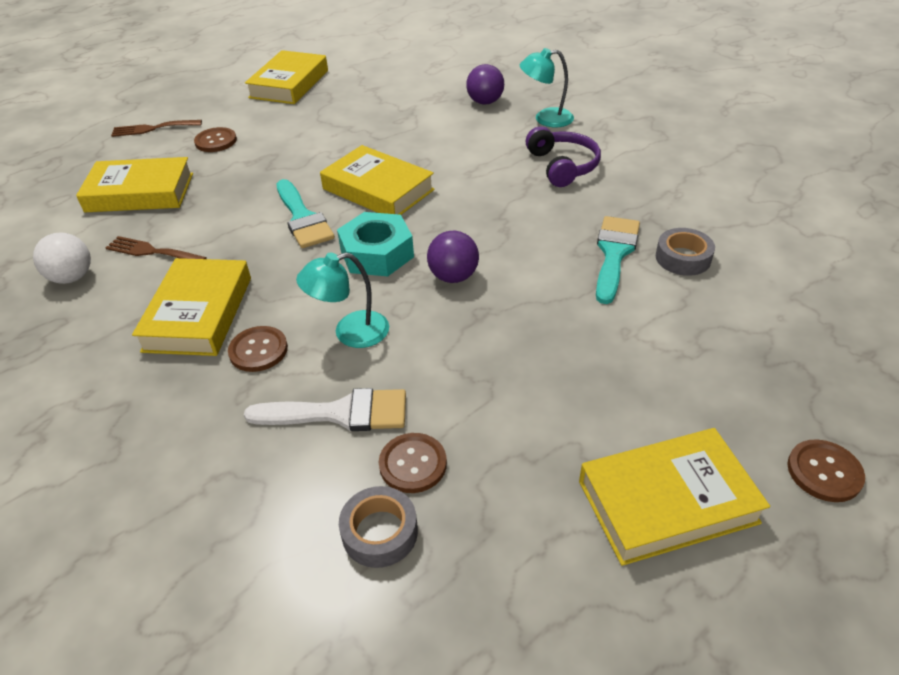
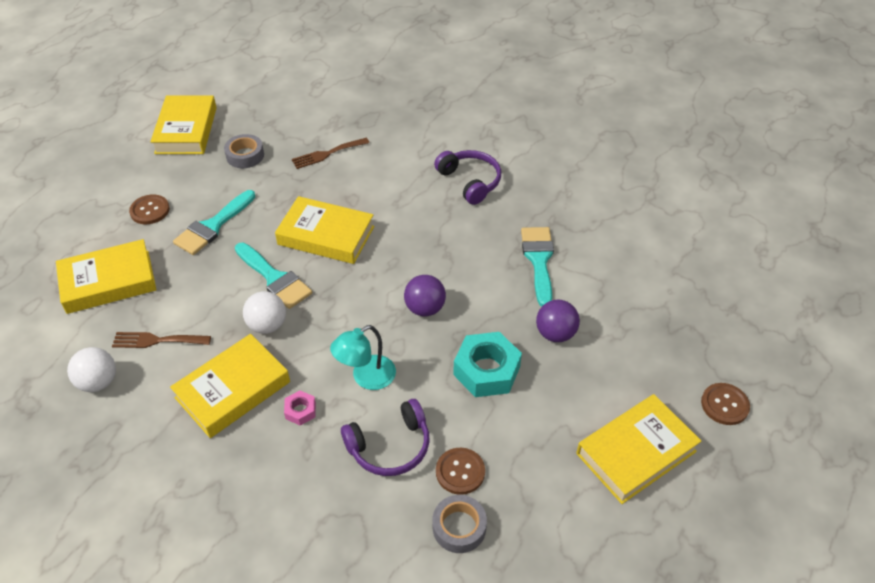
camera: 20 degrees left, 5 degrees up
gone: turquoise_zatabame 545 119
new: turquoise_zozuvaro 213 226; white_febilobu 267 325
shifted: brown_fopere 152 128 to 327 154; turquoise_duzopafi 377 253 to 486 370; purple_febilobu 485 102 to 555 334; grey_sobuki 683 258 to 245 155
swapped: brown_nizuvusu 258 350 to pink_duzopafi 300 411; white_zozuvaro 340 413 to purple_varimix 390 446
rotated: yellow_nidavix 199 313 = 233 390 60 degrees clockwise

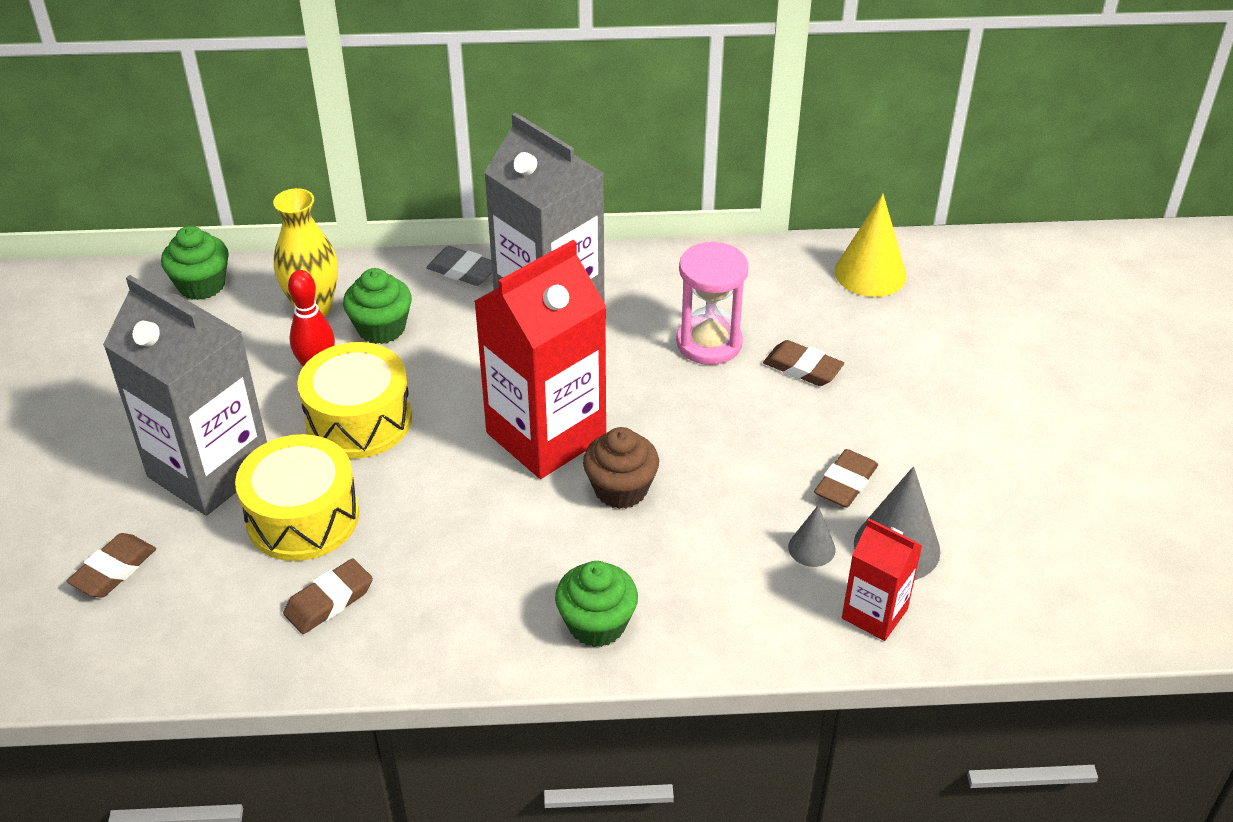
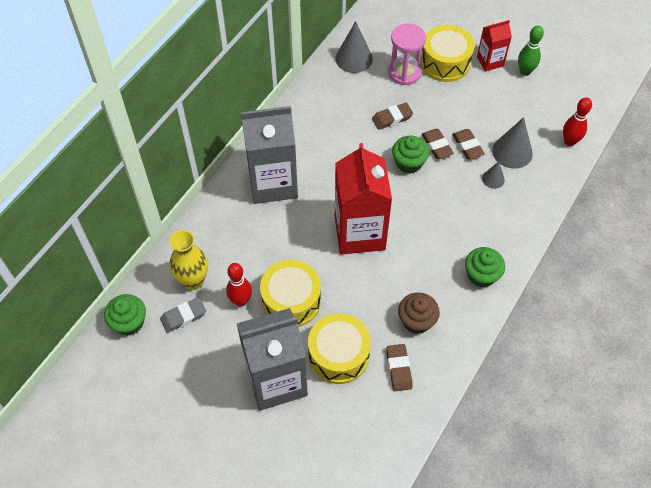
camera: 55 degrees left, 15 degrees up
new: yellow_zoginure 445 62; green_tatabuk 525 71; red_tatabuk 569 141
shifted: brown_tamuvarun 114 570 to 437 146; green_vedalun 381 328 to 409 163; grey_tamuvarun 463 271 to 183 316; brown_vedalun 621 489 to 416 321; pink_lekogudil 709 343 to 404 72; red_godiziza 874 614 to 490 61
repainted: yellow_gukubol 870 273 to grey_gukubol 354 58

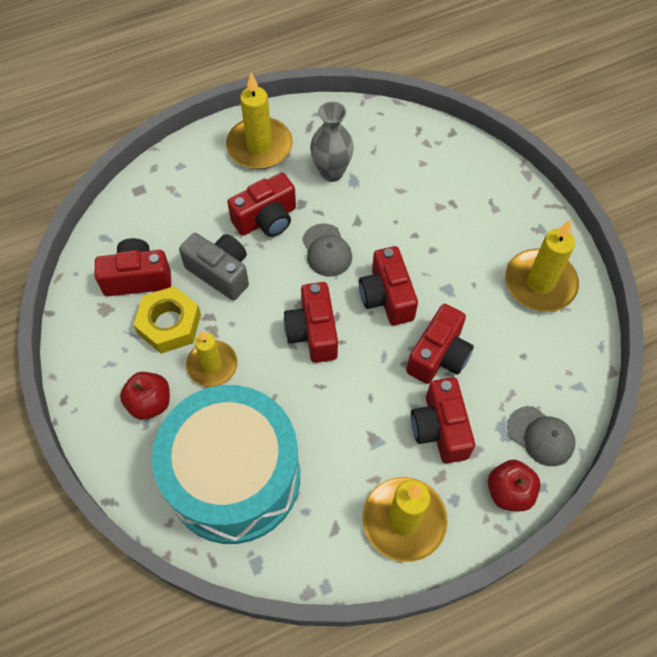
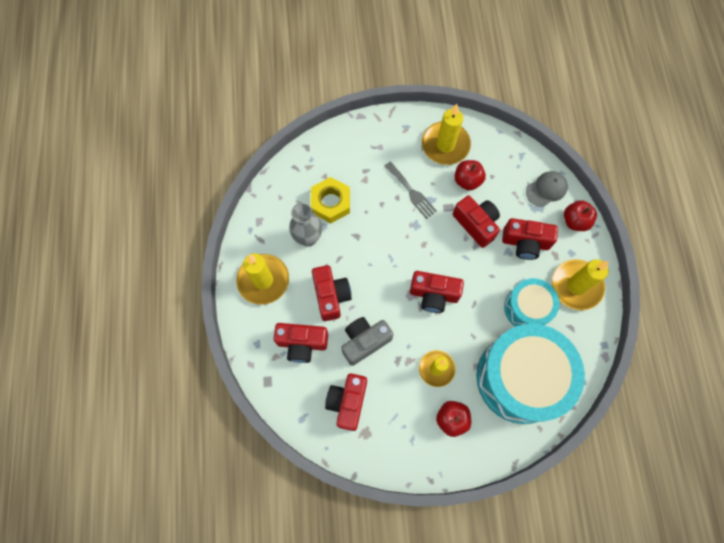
camera: 70 degrees left, 10 degrees up
gone: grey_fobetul 326 250
new: grey_fopere 411 192; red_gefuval 467 180; turquoise_zoginure 527 308
shifted: yellow_duzopafi 169 324 to 330 203; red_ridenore 386 297 to 302 344

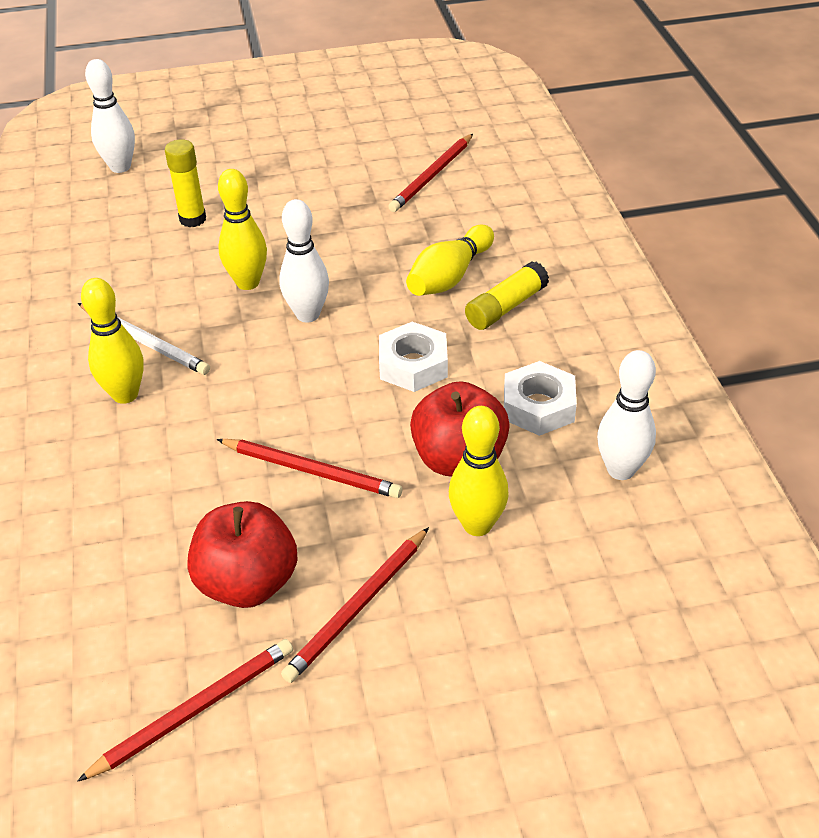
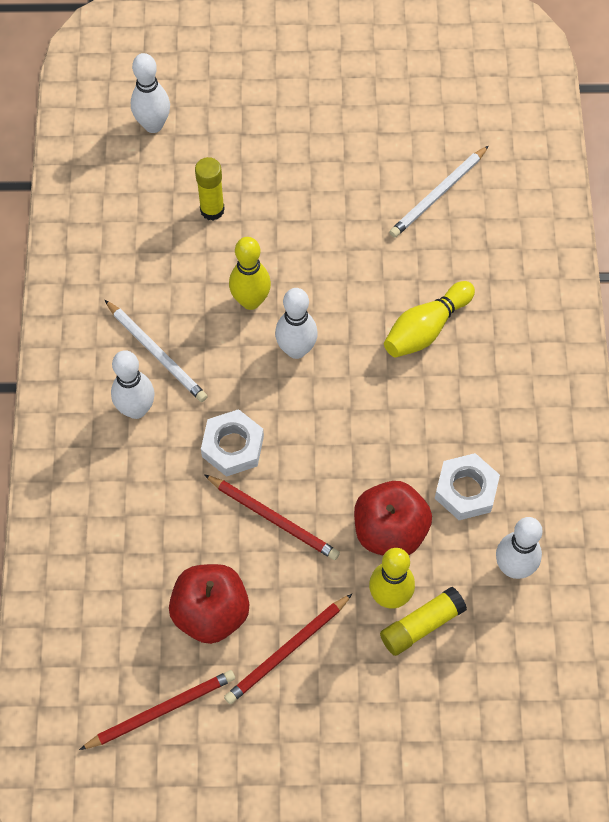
camera: 10 degrees right, 20 degrees up
shifted: white_duzopafi 413 365 to 232 446; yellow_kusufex 506 307 to 421 625
repainted: yellow_tatabuk 125 394 to white_tatabuk 136 409; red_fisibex 432 176 to white_fisibex 438 194

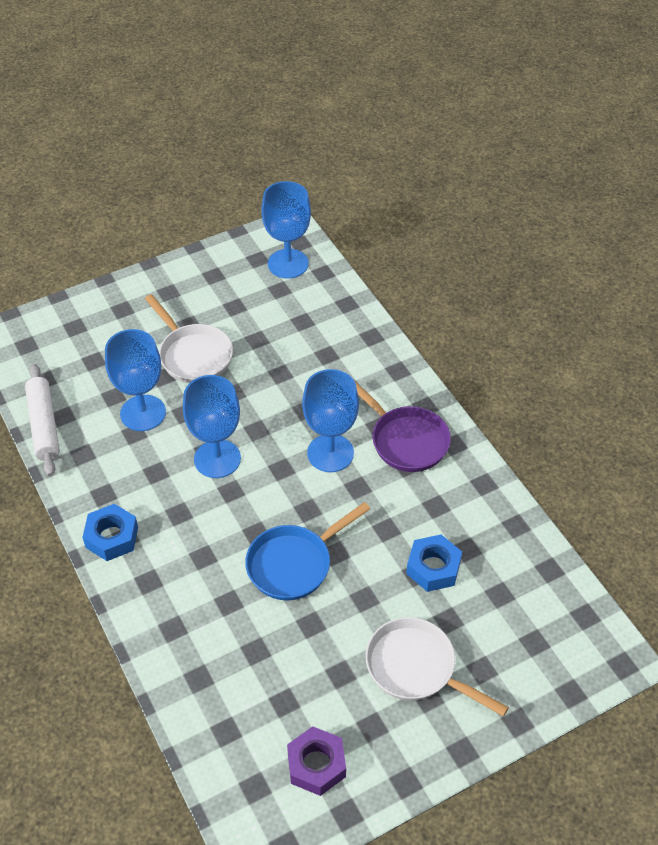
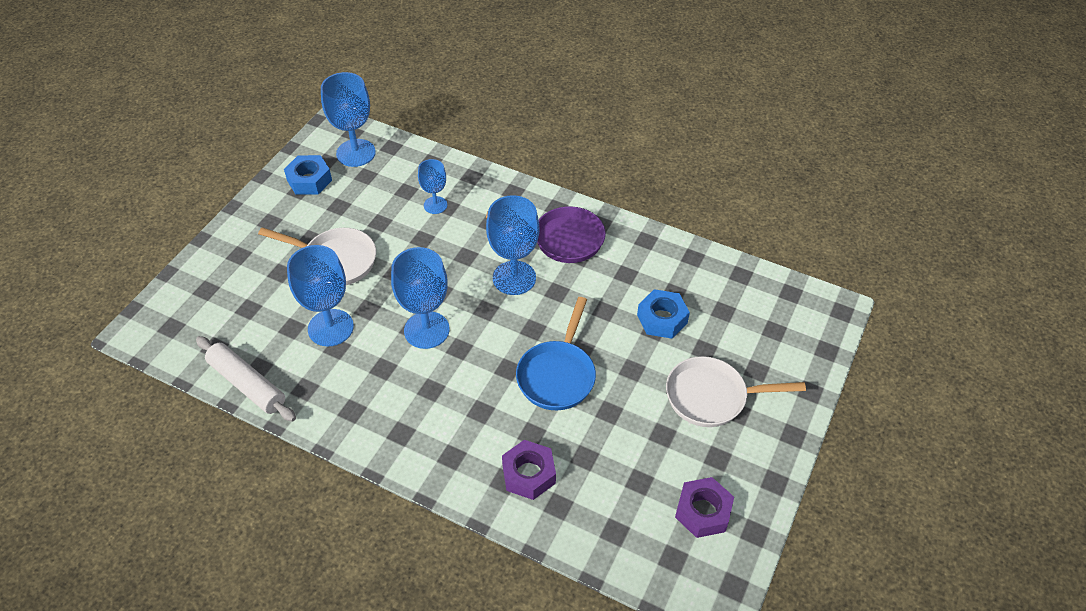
camera: 35 degrees left, 0 degrees up
new: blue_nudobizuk 435 205; purple_duzopafi 528 474
shifted: blue_duzopafi 112 537 to 309 180

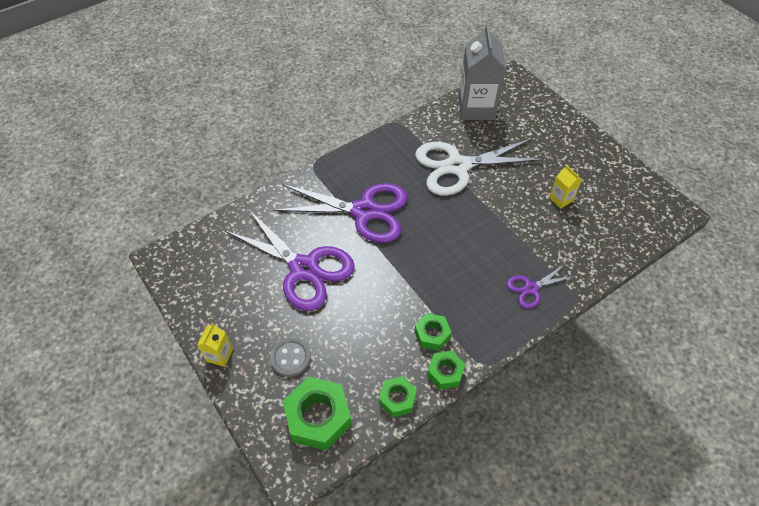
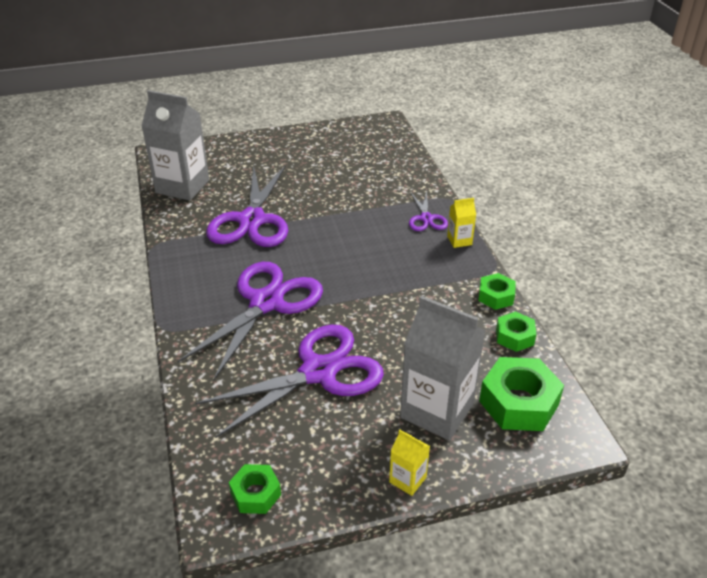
camera: 70 degrees left, 15 degrees down
shifted: green_duzopafi 432 334 to 255 494; yellow_godiziza 560 199 to 459 240
swapped: grey_nizuvusu 290 358 to grey_godiziza 437 410
repainted: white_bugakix 457 166 to purple_bugakix 252 220

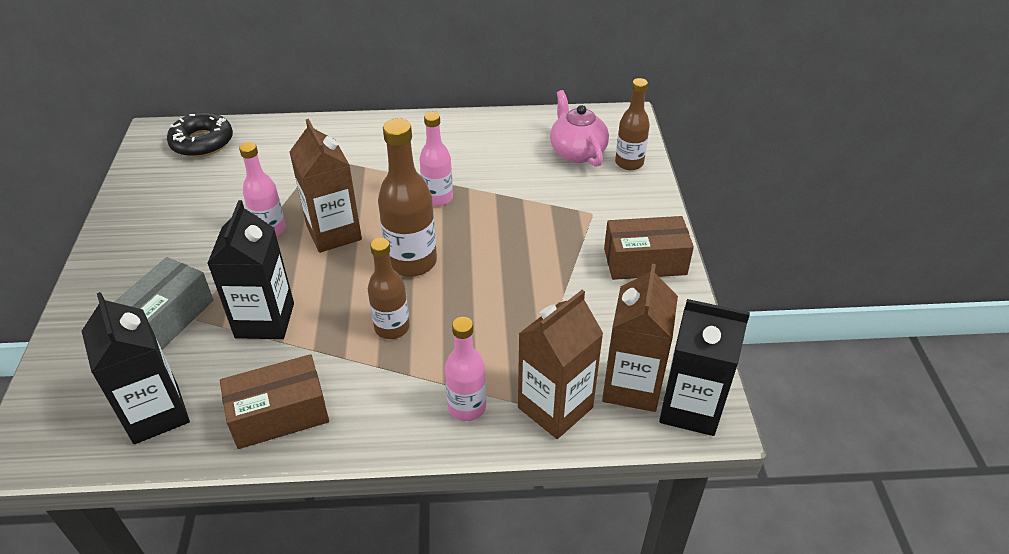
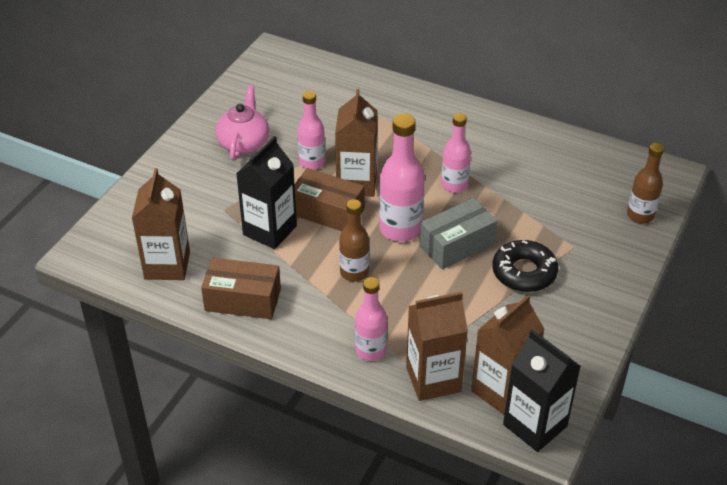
camera: 30 degrees right, 0 degrees up
shifted: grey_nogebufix 168 318 to 457 245; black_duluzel 202 142 to 524 272; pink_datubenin 577 152 to 244 143; brown_nogebufix 645 261 to 327 212
repainted: black_godiziza 156 413 to brown_godiziza 167 265; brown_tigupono 412 262 to pink_tigupono 400 229

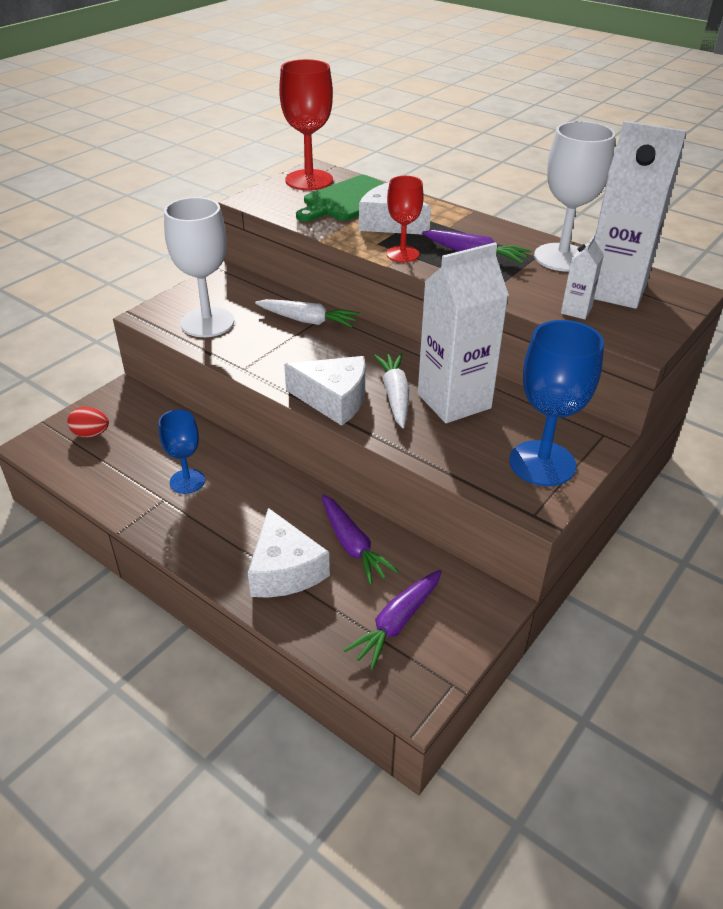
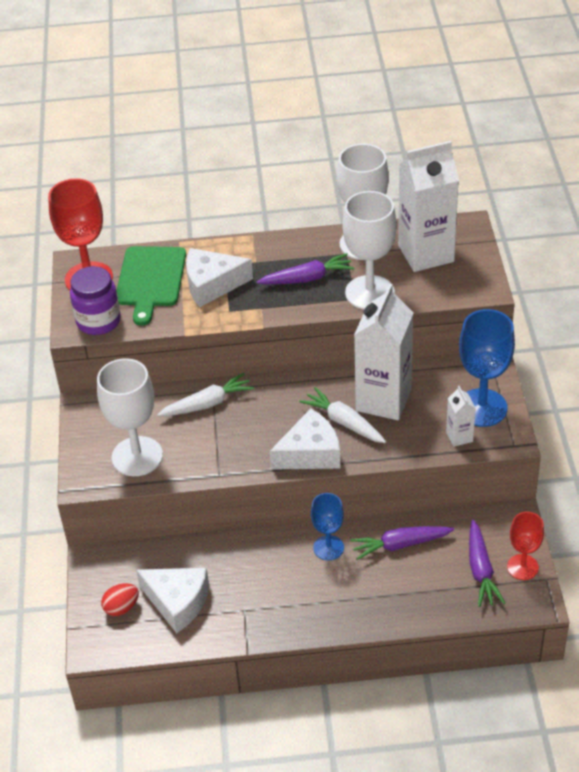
camera: 40 degrees left, 5 degrees up
new: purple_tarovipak 98 321; white_nudobizuk 369 293
shifted: blue_nudobizuk 187 481 to 328 548; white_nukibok 284 570 to 178 602; red_nudobizuk 402 254 to 522 567; white_godiziza 576 310 to 459 437
rotated: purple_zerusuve 352 545 = 400 545 150 degrees clockwise

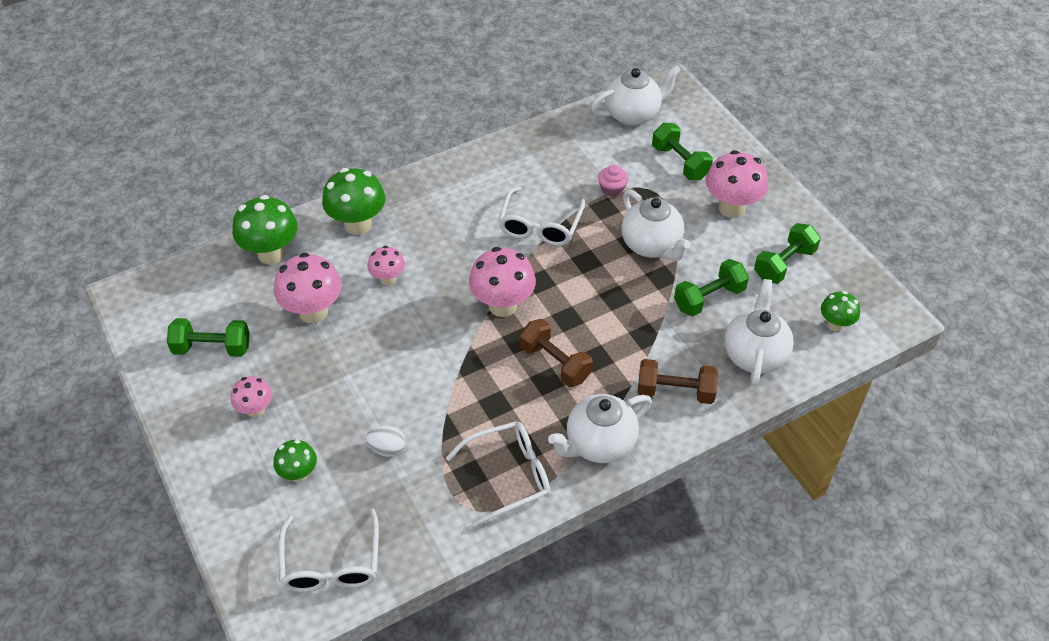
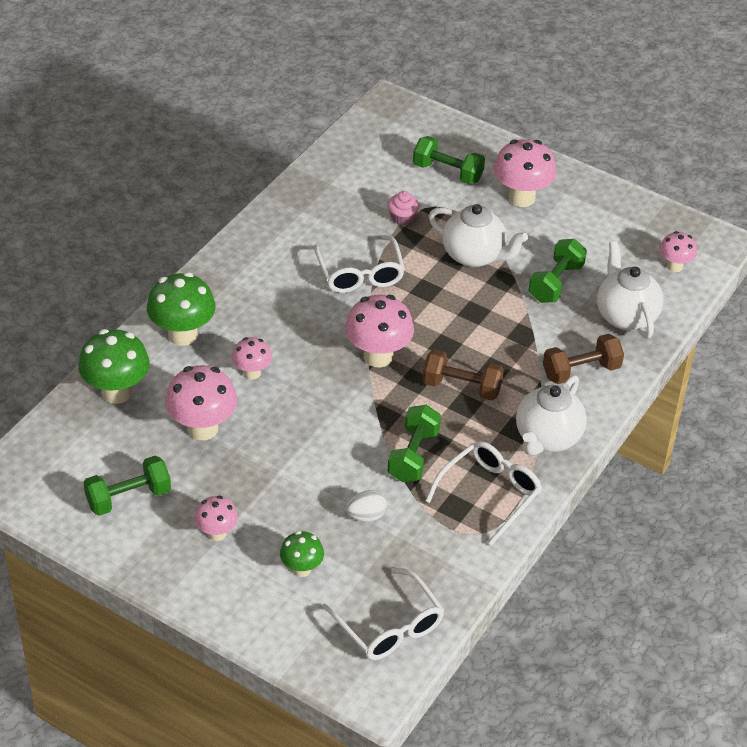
camera: 30 degrees left, 5 degrees down
gone: white_datubenin 633 114
shifted: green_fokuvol 784 264 to 413 455
repainted: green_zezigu 835 324 to pink_zezigu 674 266

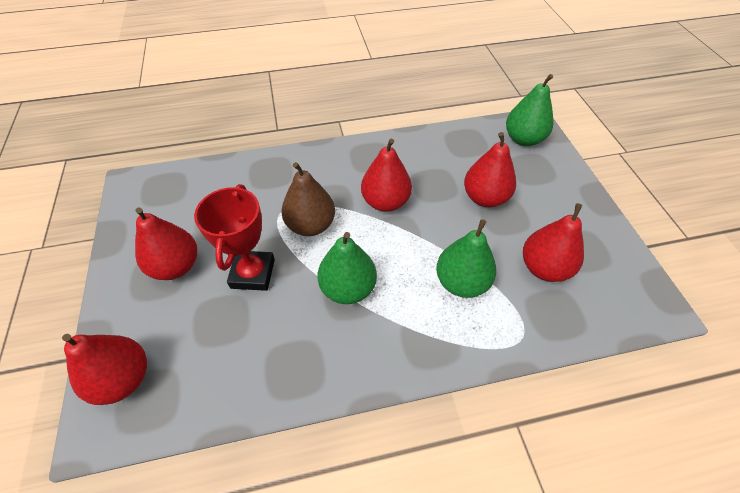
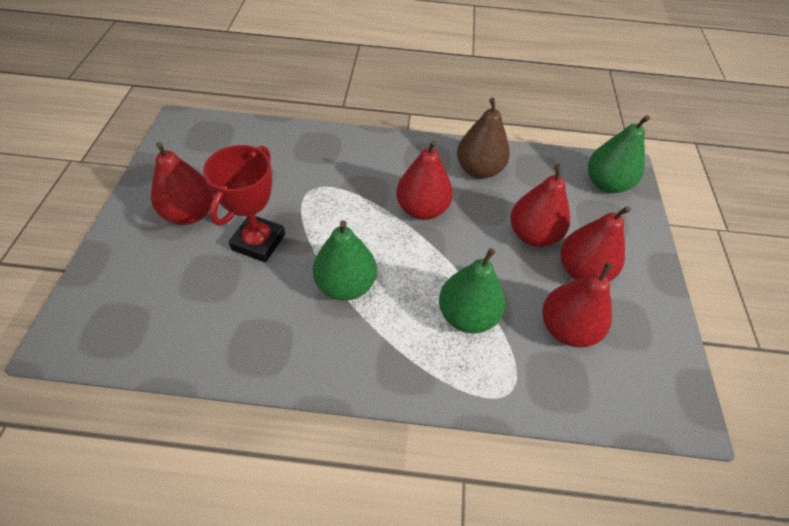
camera: 15 degrees right, 0 degrees up
shifted: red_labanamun 123 379 to 582 271; brown_labanamun 311 225 to 478 170

